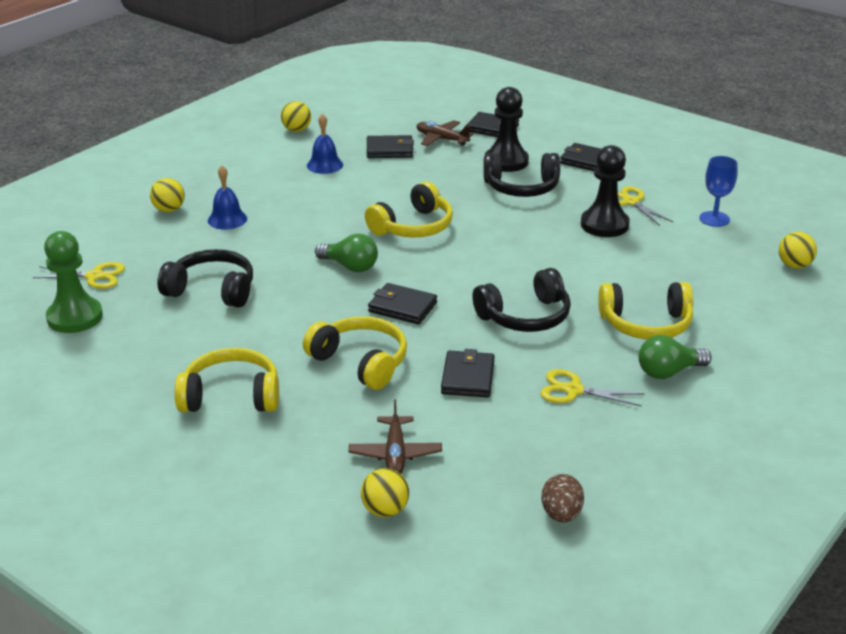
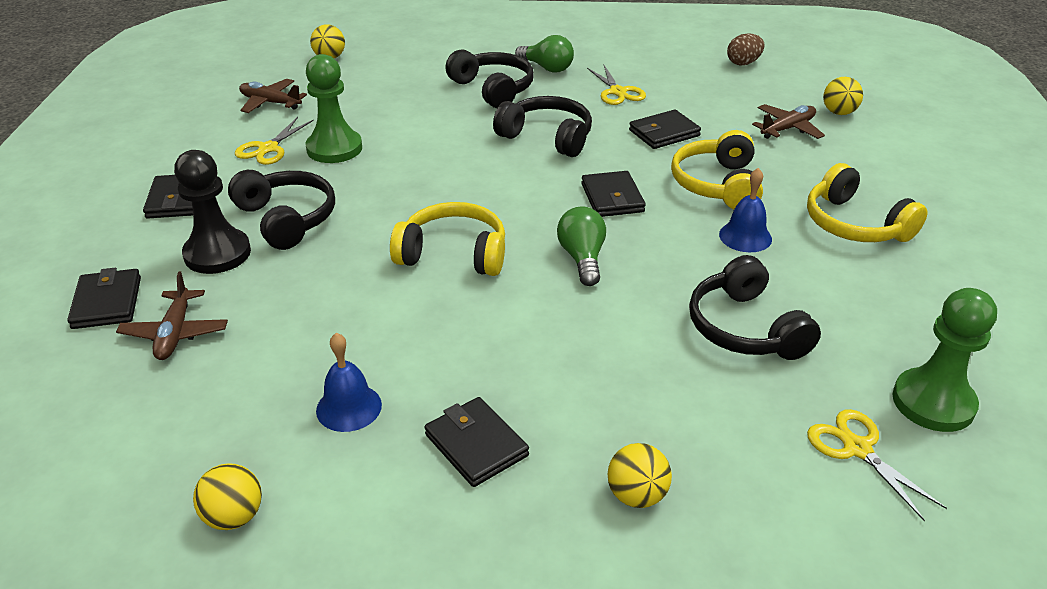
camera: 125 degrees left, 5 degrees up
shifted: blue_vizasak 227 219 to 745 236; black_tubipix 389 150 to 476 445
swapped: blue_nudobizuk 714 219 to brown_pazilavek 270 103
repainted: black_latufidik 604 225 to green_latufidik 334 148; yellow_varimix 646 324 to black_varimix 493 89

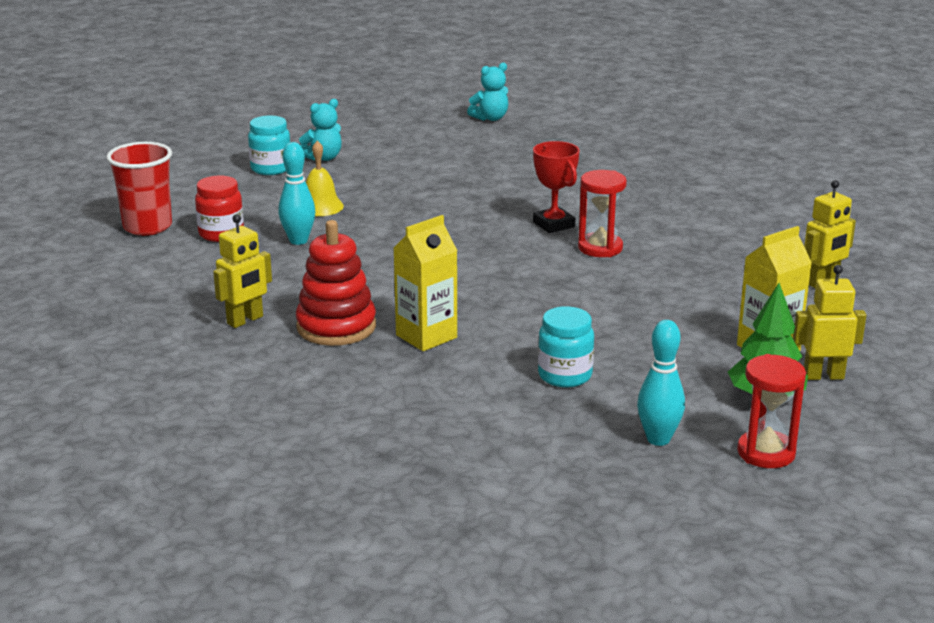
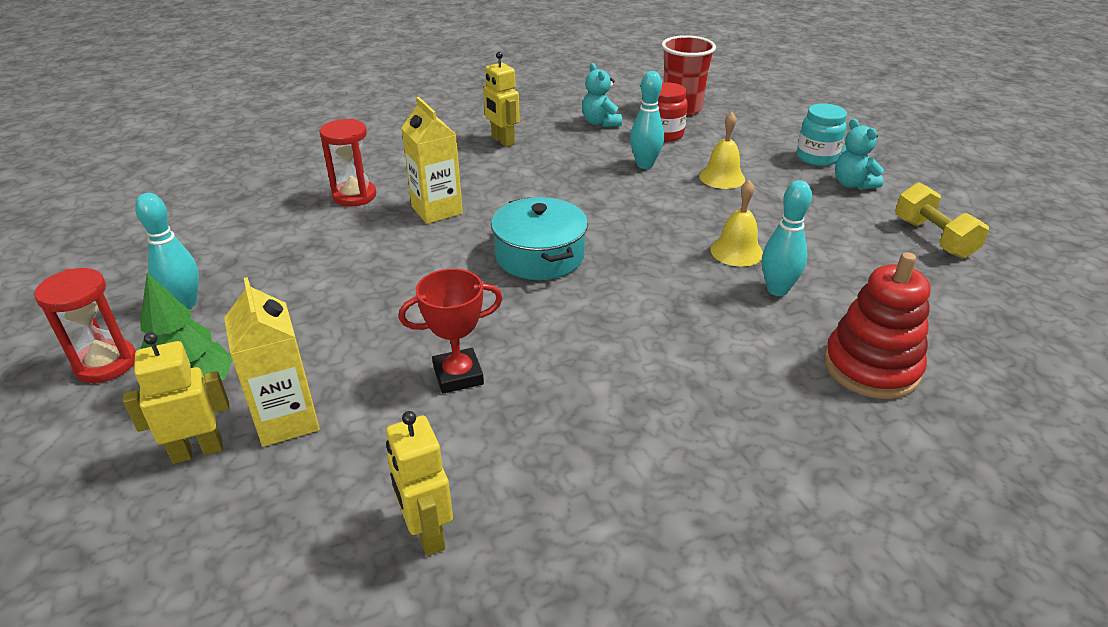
camera: 100 degrees right, 10 degrees up
gone: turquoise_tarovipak 565 375
new: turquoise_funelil 540 255; yellow_vizasak 736 251; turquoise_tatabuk 777 290; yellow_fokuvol 933 238
shifted: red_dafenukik 336 327 to 871 367; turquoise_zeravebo 490 118 to 600 123; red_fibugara 553 224 to 458 375; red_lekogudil 600 248 to 354 196
rotated: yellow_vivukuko 823 376 = 197 451 120 degrees counterclockwise

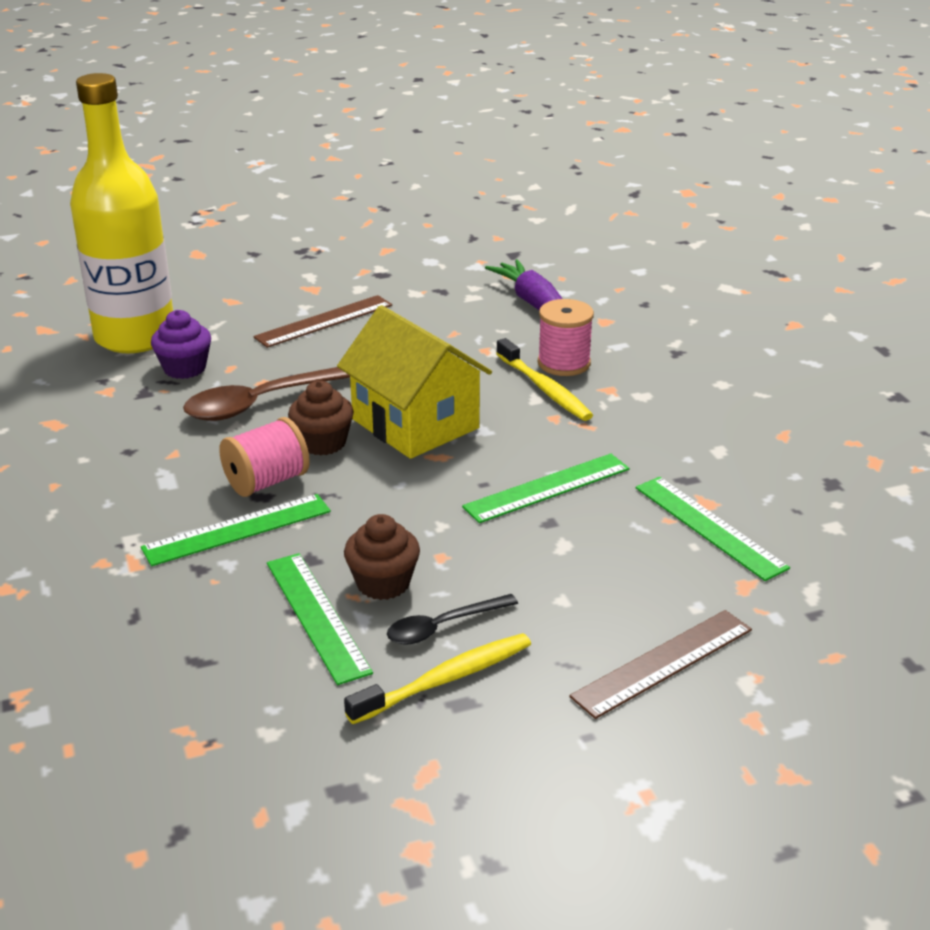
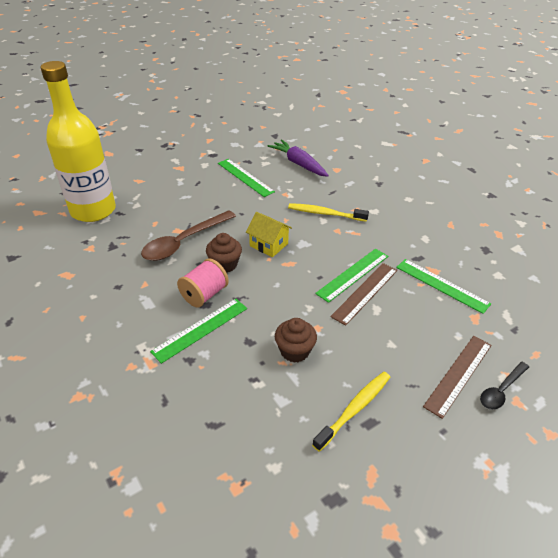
camera: 15 degrees left, 10 degrees up
gone: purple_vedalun 184 368; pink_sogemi 564 363
shifted: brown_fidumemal 324 321 to 365 293; green_fidumemal 317 616 to 245 177; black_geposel 443 626 to 501 390
rotated: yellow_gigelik 544 389 = 325 213 150 degrees clockwise
scaled: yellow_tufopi 415 424 = 268 244 x0.56

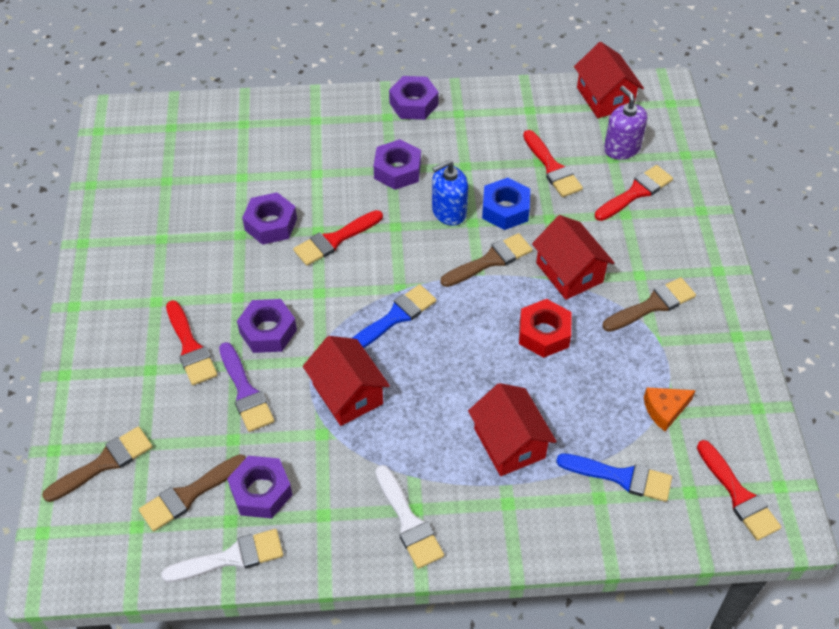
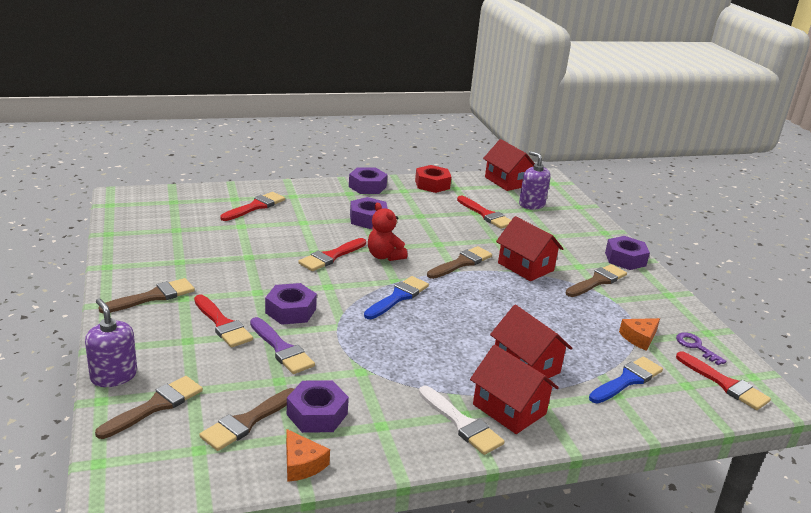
camera: 15 degrees left, 25 degrees down
gone: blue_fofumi 449 212; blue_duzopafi 505 209
new: purple_fofumi 114 376; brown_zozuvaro 153 297; red_zeravebo 384 256; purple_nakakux 696 347
shifted: purple_duzopafi 271 224 to 625 259; red_tufopi 347 394 to 509 409; red_duzopafi 544 334 to 432 184; red_zozuvaro 636 192 to 255 207
swapped: white_zozuvaro 231 557 to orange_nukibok 302 464
rotated: blue_zozuvaro 621 477 = 627 380 45 degrees counterclockwise

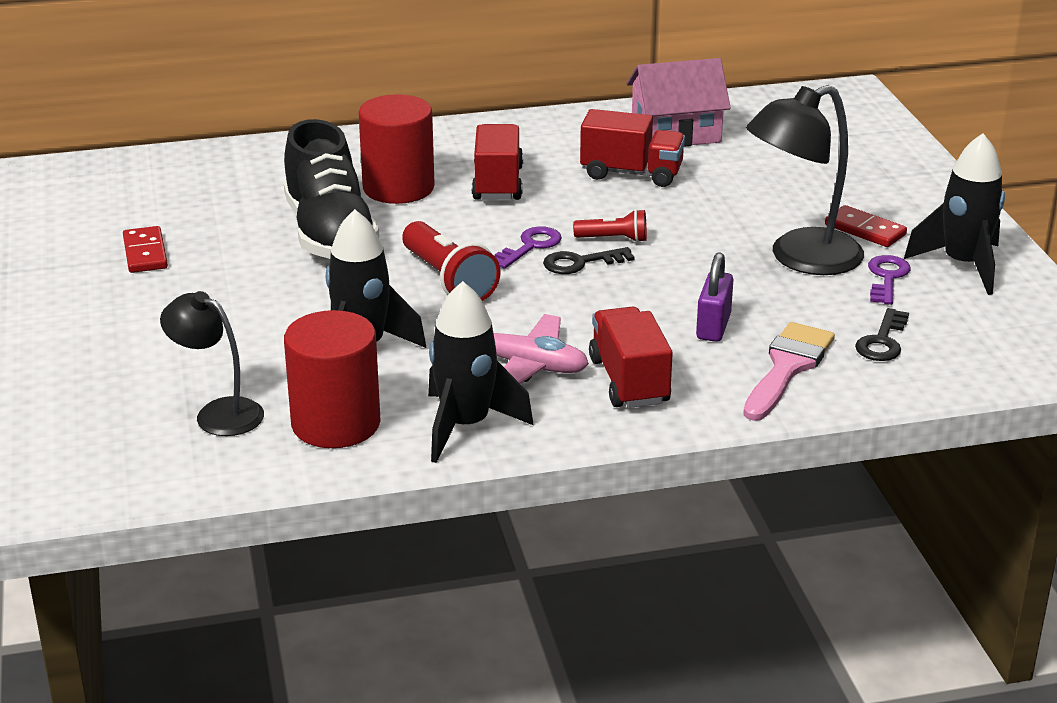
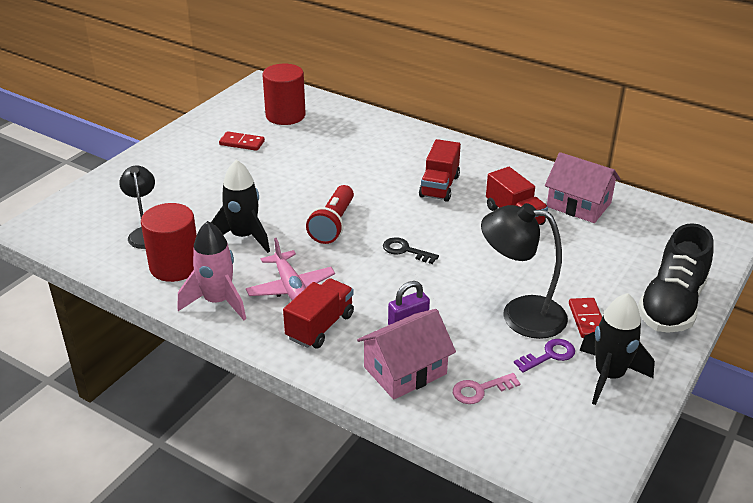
camera: 45 degrees right, 5 degrees up
gone: purple_nakakux 530 246; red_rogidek 613 239
shifted: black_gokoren 330 234 to 671 304; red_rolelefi 398 188 to 285 115
swapped: pink_zozuvaro 787 367 to pink_tufopi 405 370
repainted: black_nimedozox 466 426 to pink_nimedozox 217 302; black_nakakux 882 341 to pink_nakakux 480 390
rotated: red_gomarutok 145 253 = 242 143 75 degrees clockwise; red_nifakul 497 183 = 439 186 150 degrees clockwise

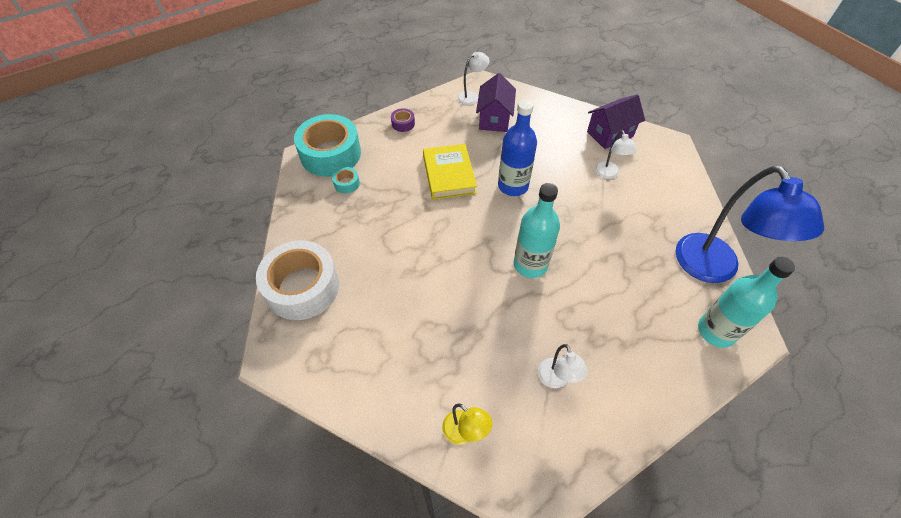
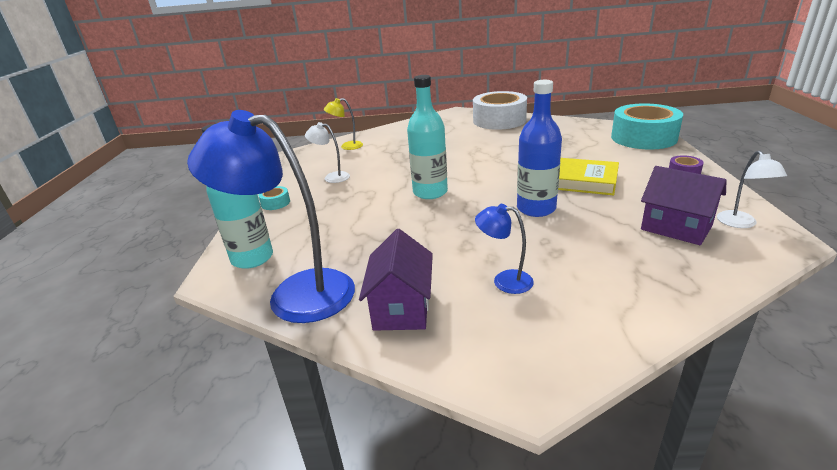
camera: 125 degrees right, 25 degrees down
shifted: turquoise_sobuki 347 183 to 275 203; purple_tufopi 610 134 to 402 308
repainted: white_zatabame 609 174 to blue_zatabame 504 280

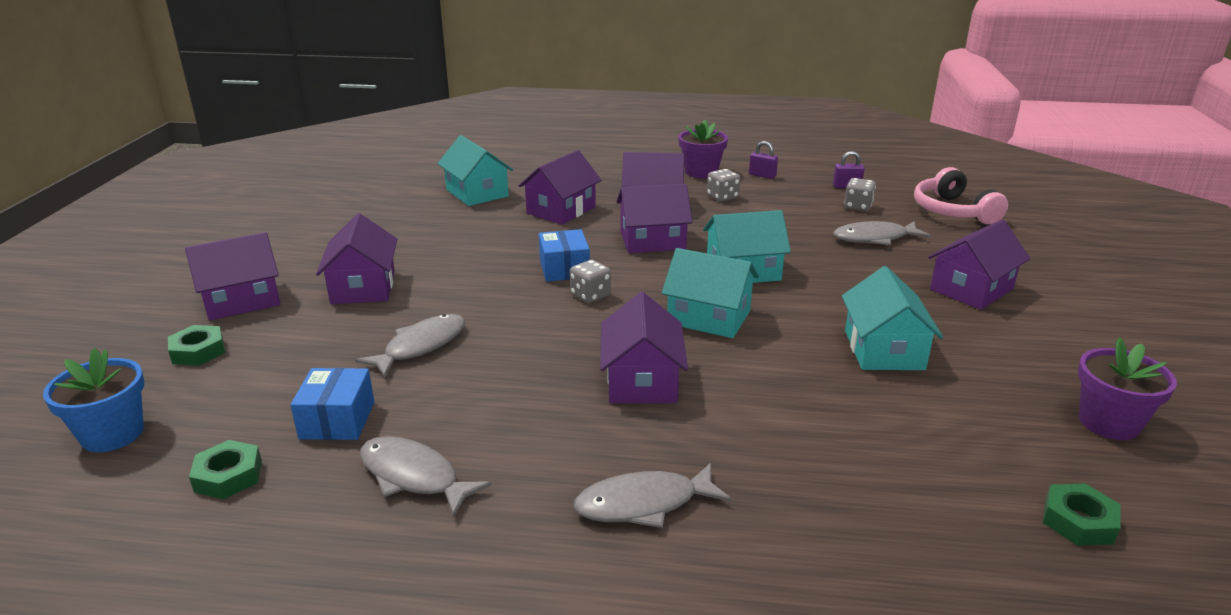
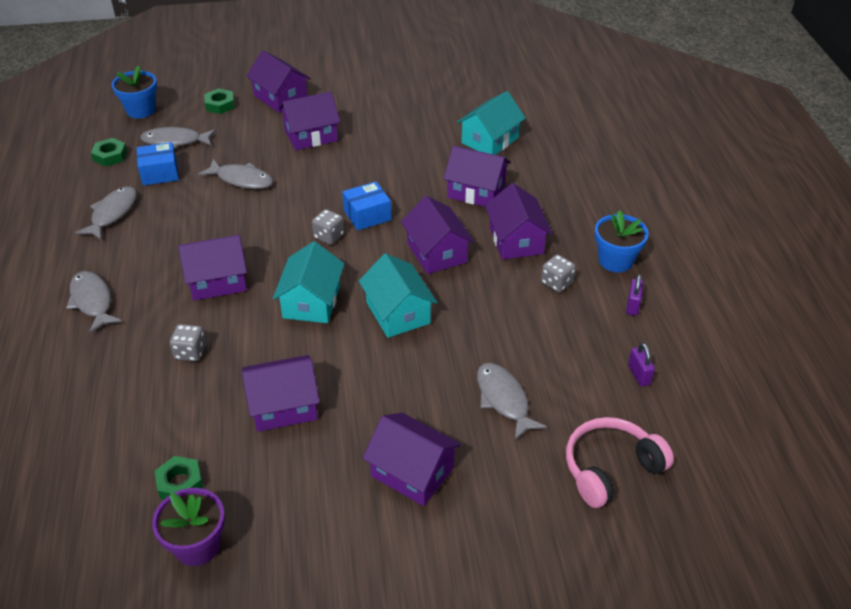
camera: 75 degrees right, 15 degrees up
new: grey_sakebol 175 141
shifted: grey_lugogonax 857 206 to 190 352; green_duzopafi 1078 521 to 180 483
repainted: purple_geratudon 701 172 to blue_geratudon 615 260; turquoise_tufopi 884 350 to purple_tufopi 283 406

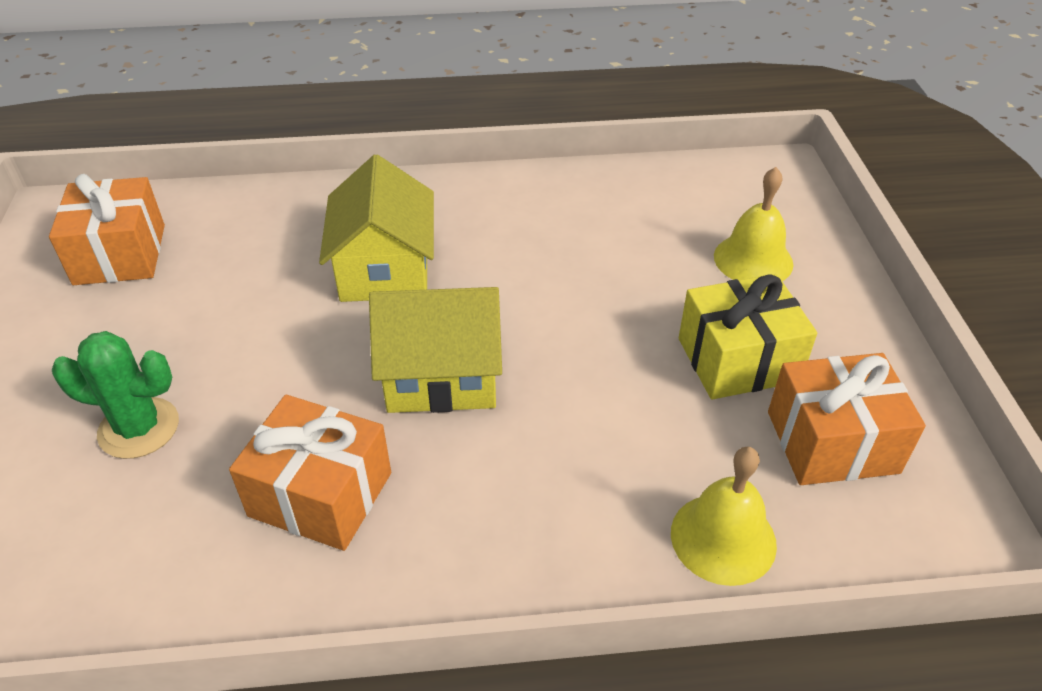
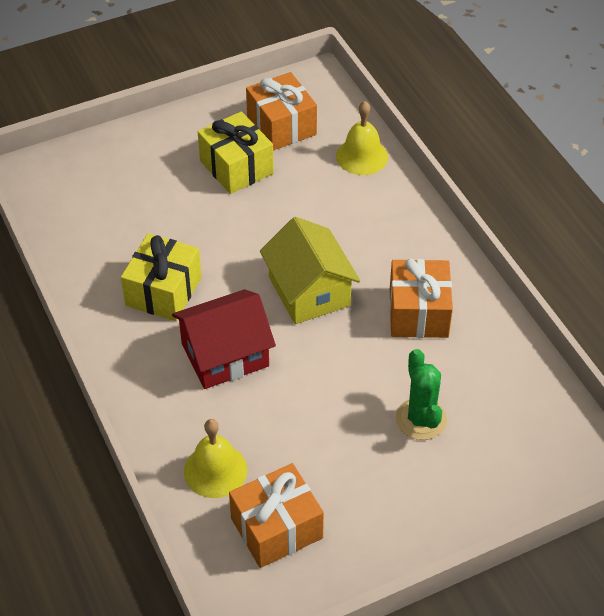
camera: 110 degrees left, 5 degrees up
new: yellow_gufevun 163 291
shifted: yellow_vizasak 753 259 to 215 470
repainted: yellow_tufopi 385 269 to red_tufopi 225 355

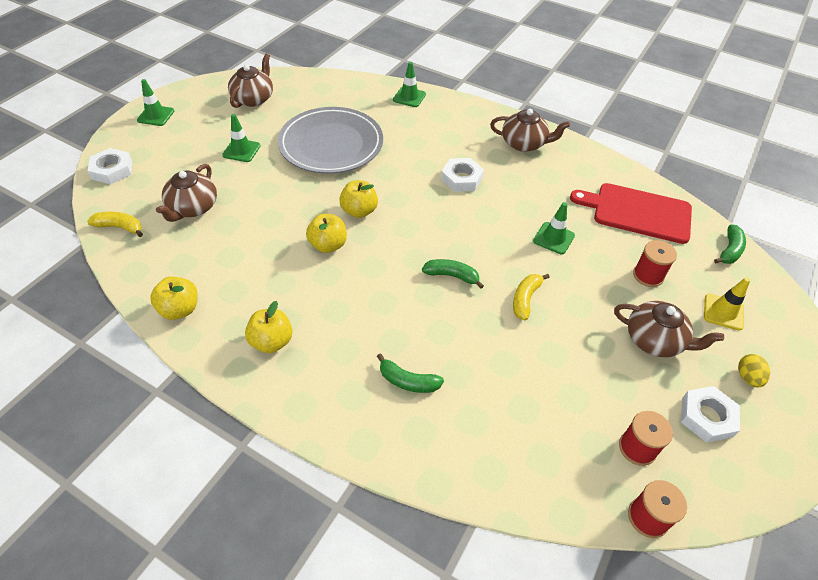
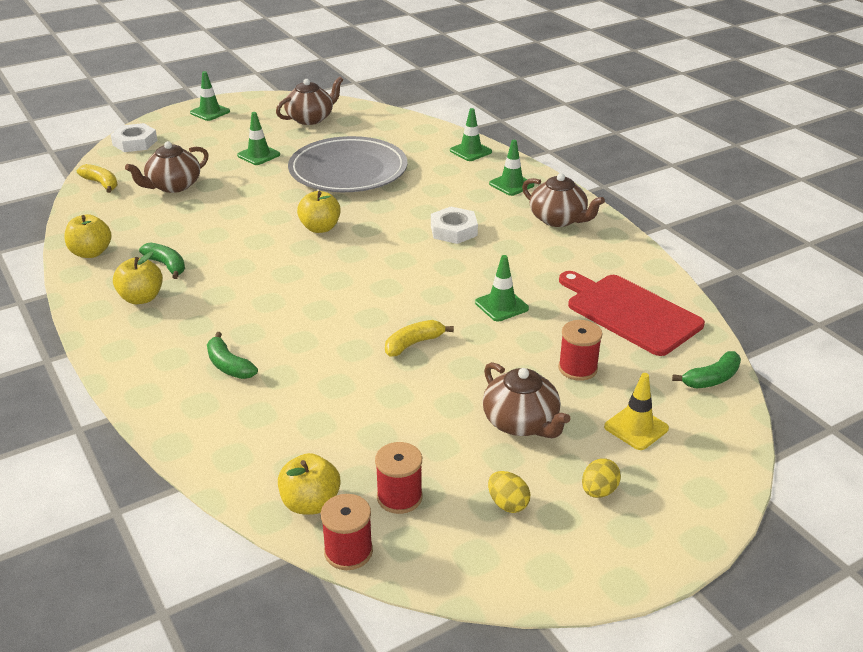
camera: 30 degrees right, 15 degrees down
new: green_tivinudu 511 184
shifted: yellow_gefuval 328 245 to 310 503; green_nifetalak 452 276 to 167 265
swapped: white_duzopafi 707 417 to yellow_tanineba 507 504

